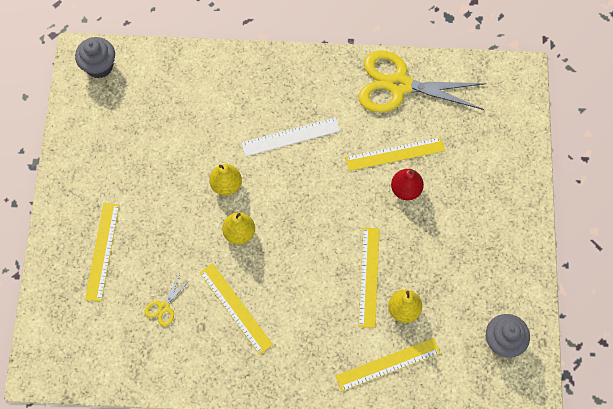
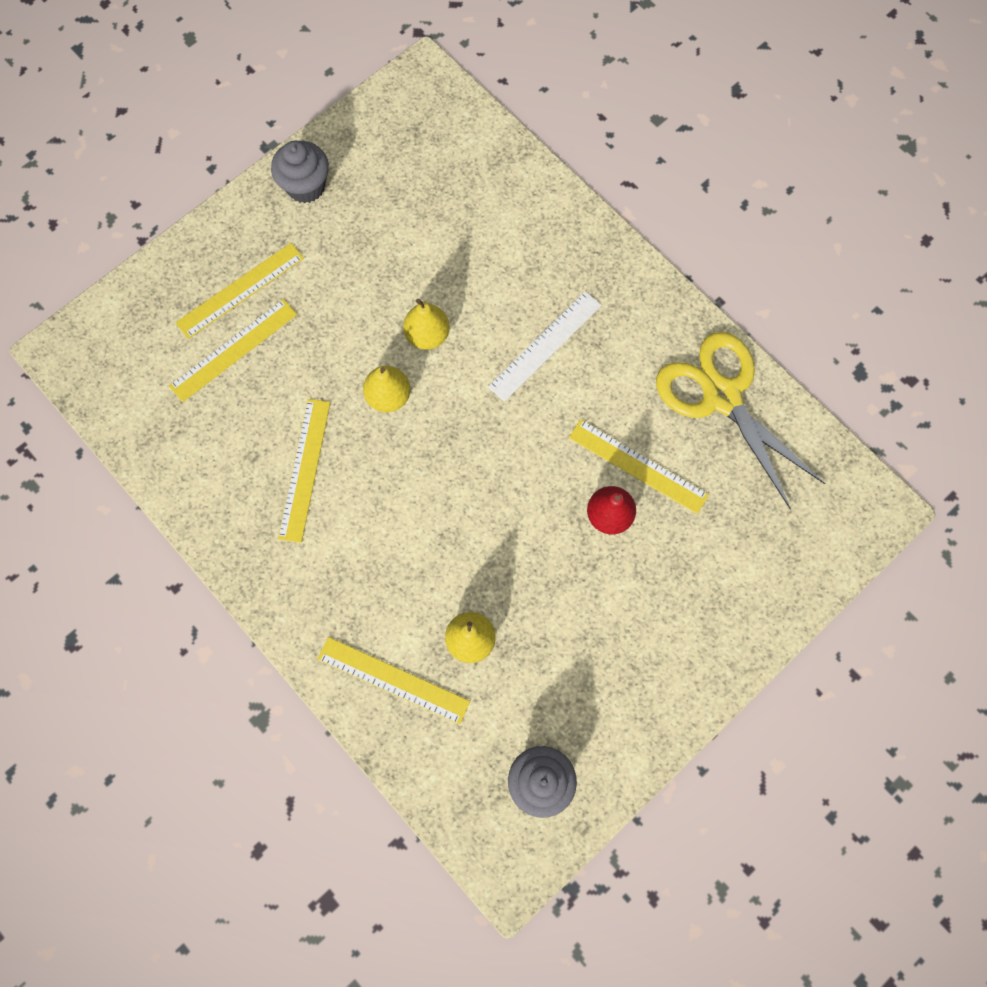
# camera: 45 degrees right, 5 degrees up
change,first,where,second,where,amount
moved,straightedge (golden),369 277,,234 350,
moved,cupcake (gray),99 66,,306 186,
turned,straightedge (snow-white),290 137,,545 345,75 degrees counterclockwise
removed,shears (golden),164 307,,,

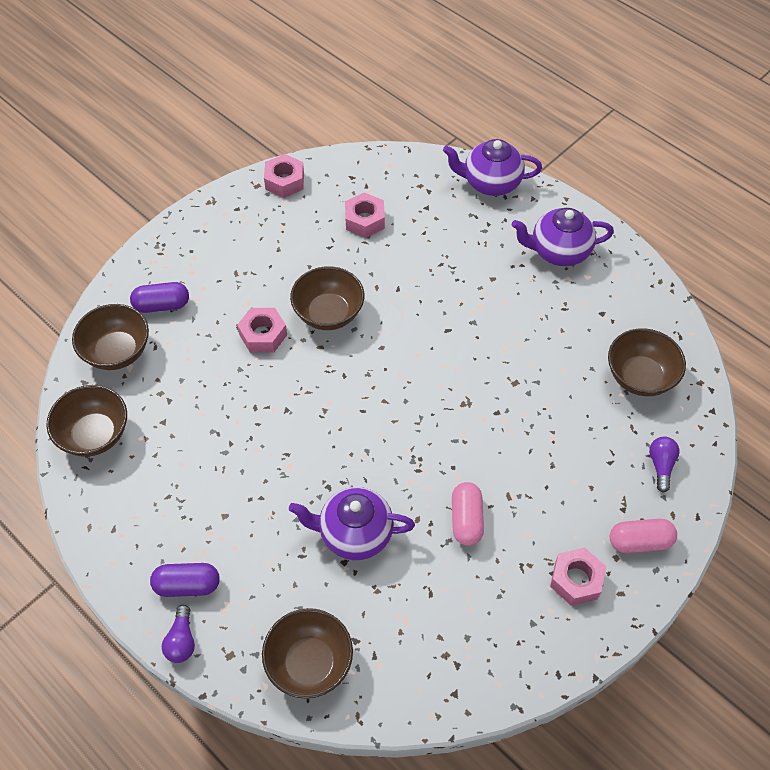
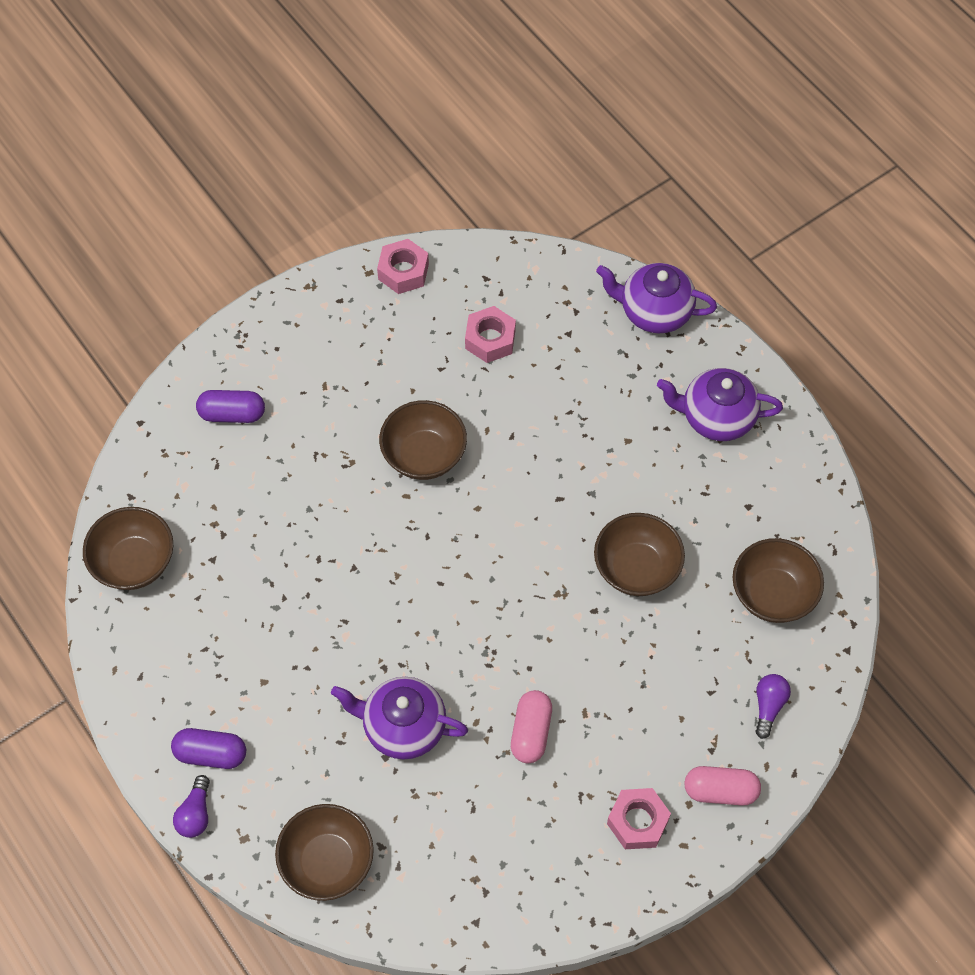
# camera: 10 degrees right, 5 degrees up
change,first,where,second,where,amount
moved,deep dish (russet),117 352,,636 568,
removed,hexagon nut (rose-pink),263 335,,,

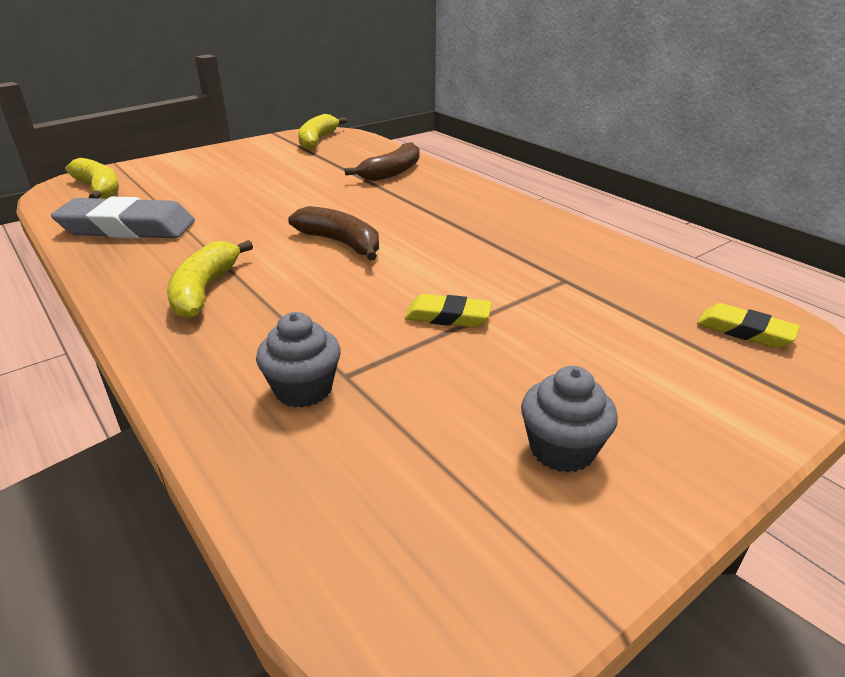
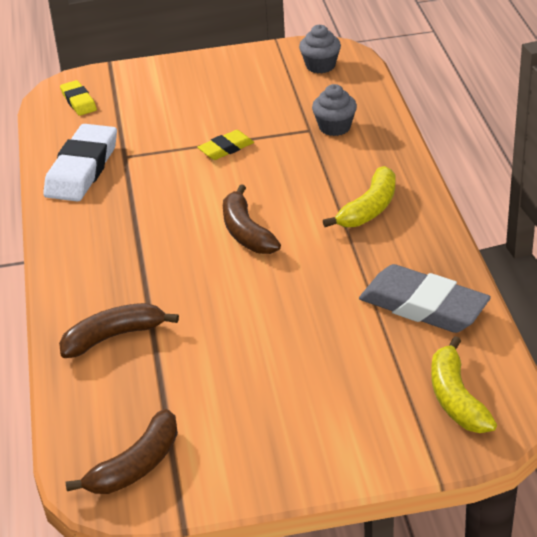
# camera: 150 degrees left, 5 degrees up
change,first,where,second,where,amount
added,,,pencil eraser (snow-white),82 169,
recoloured,banana (golden),317 140,banana (russet),136 466,
turned,pencil eraser (golden),448 316,,226 148,75 degrees counterclockwise
moved,cupcake (gray),562 449,,320 66,

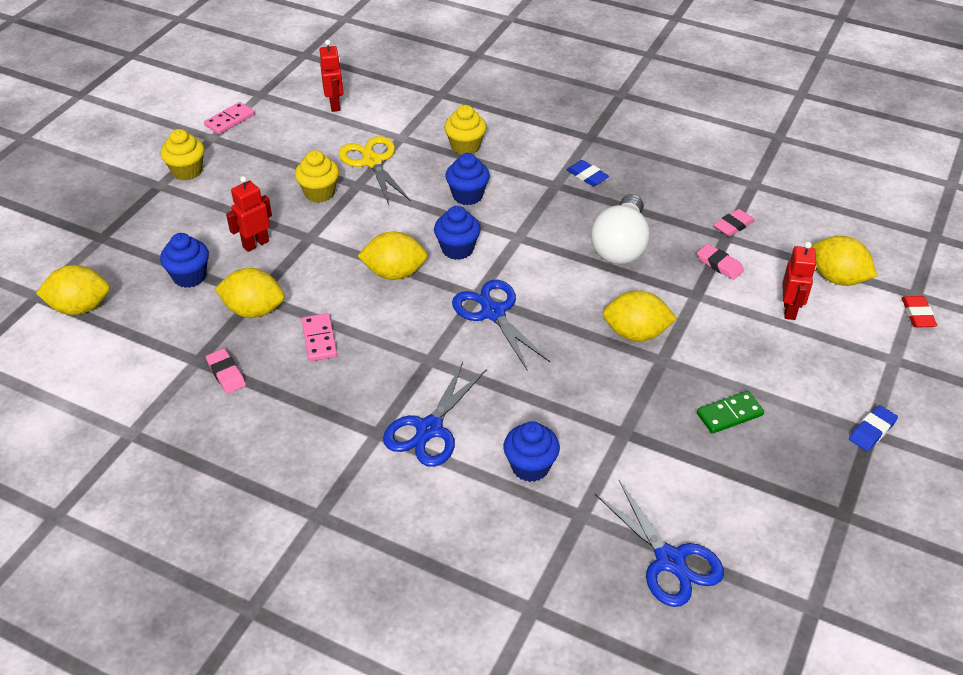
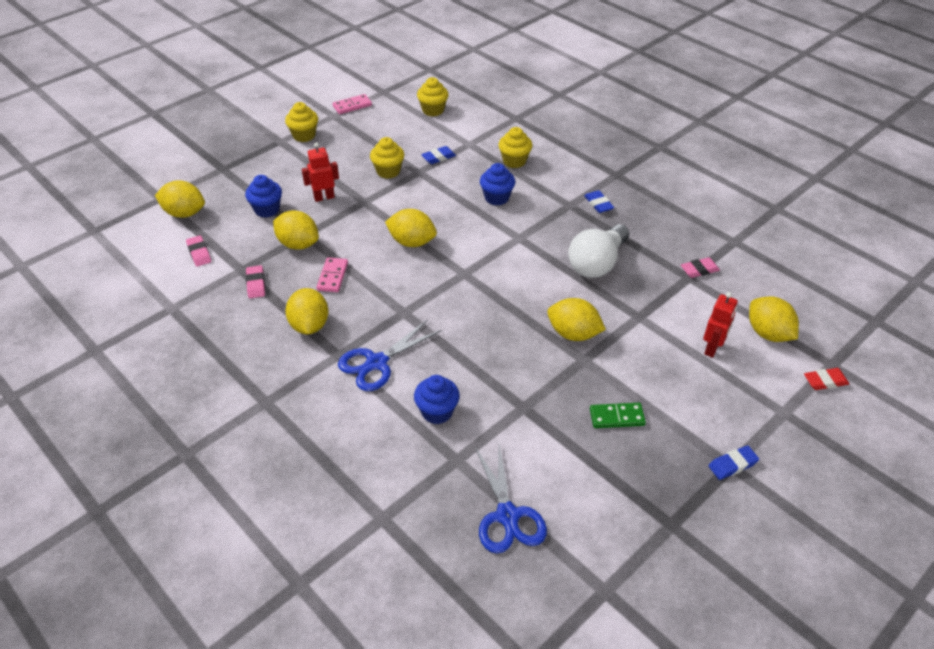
# camera: 20 degrees right, 0 degrees up
change,first,where,second,where,amount
moved,pencil eraser (rose-pink),719 264,,199 253,
added,,,citrus fruit (golden),309 325,
replaced,toy robot (crimson),335 105,cupcake (golden),433 110,
replaced,shears (golden),372 162,pencil eraser (royal blue),438 157,
turned,pencil eraser (crimson),917 314,,825 381,60 degrees clockwise
removed,cupcake (royal blue),457 249,,,
removed,shears (royal blue),493 313,,,

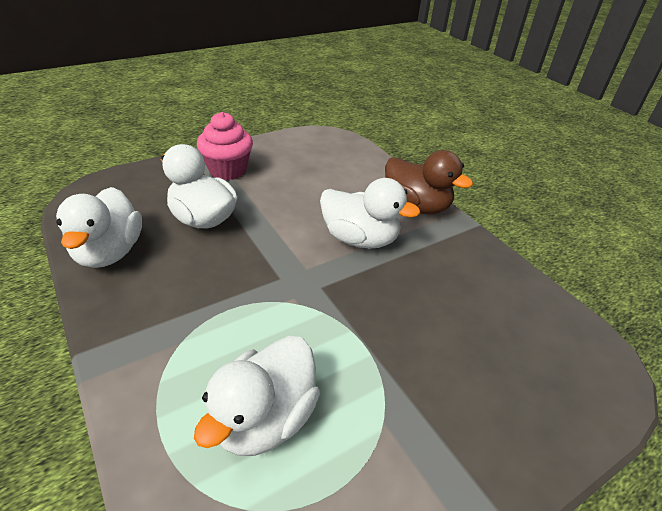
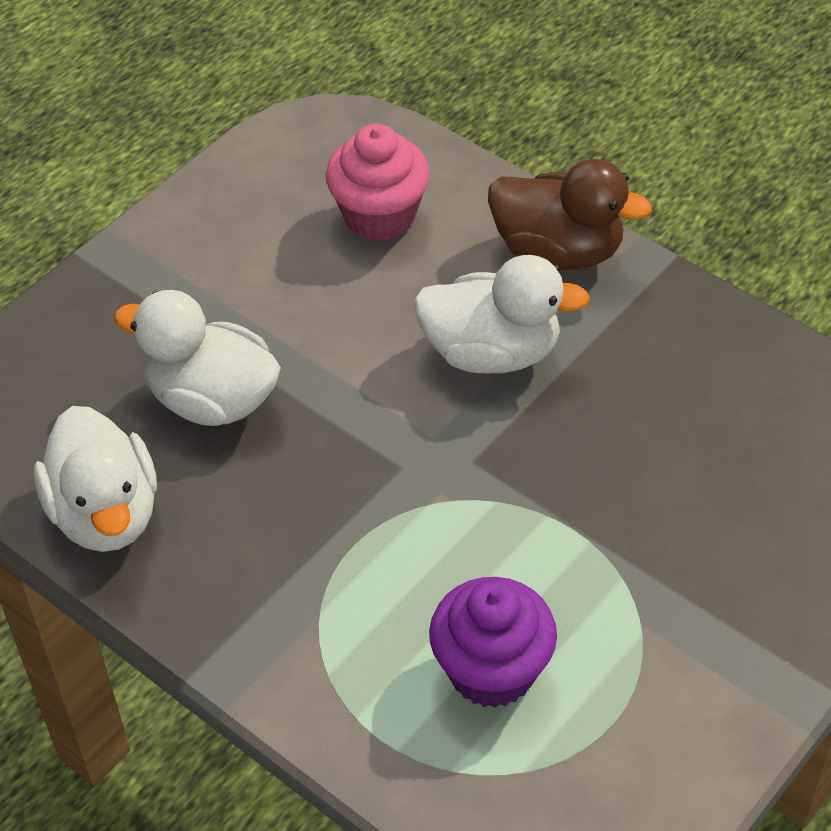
# camera: 15 degrees left, 10 degrees up
change,first,where,second,where,amount
moved,cupcake (rose-pink),228 170,,379 216,
replaced,duck (snow-white),265 418,cupcake (violet),492 670,

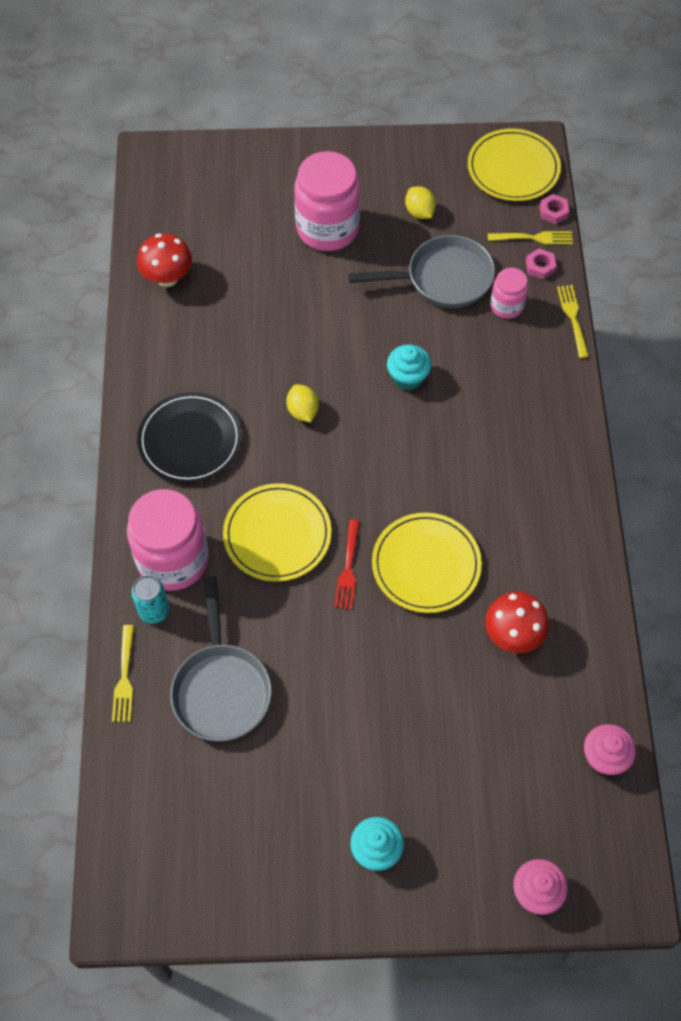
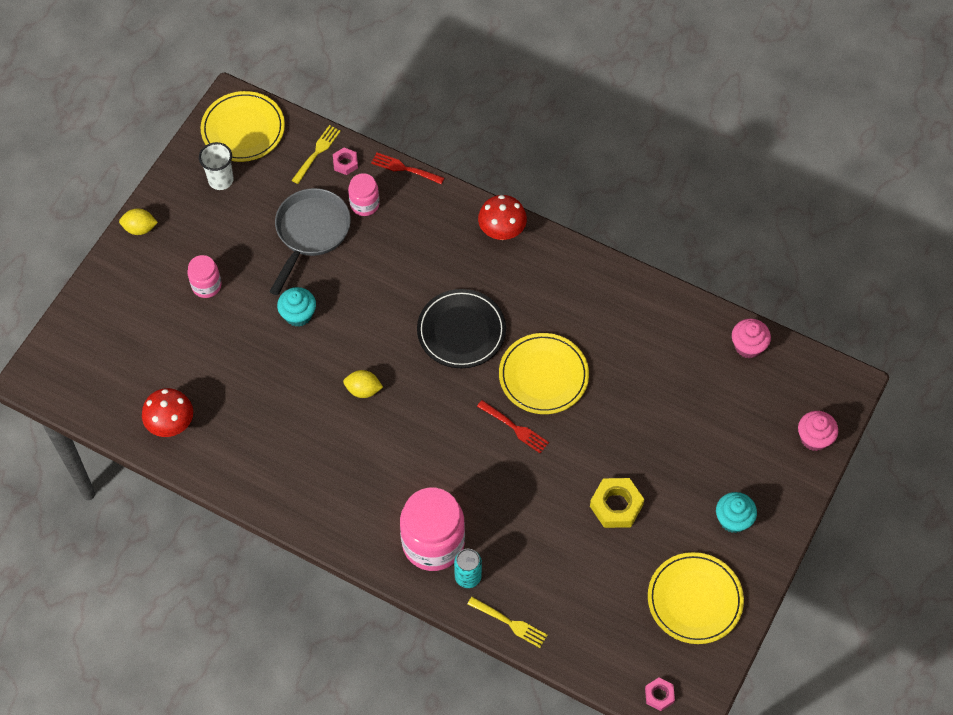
# camera: 60 degrees left, 0 degrees up
change,first,where,second,where,amount
moved,citrus fruit (golden),419 212,,140 228,
resized,jar (rose-pink),327 228,,206 286,x0.52
added,,,cup (snow-white),221 180,
moved,cupcake (aqua),408 377,,298 315,
recoloured,fork (golden),573 318,fork (crimson),405 168,
moved,plate (jet-black),190 440,,461 331,
moved,fungus (crimson),513 635,,502 231,
added,,,hexagon nut (golden),616 506,
moved,hexagon nut (rose-pink),553 212,,659 695,
moved,plate (golden),277 534,,694 599,
removed,skillet (gray),221 688,,,

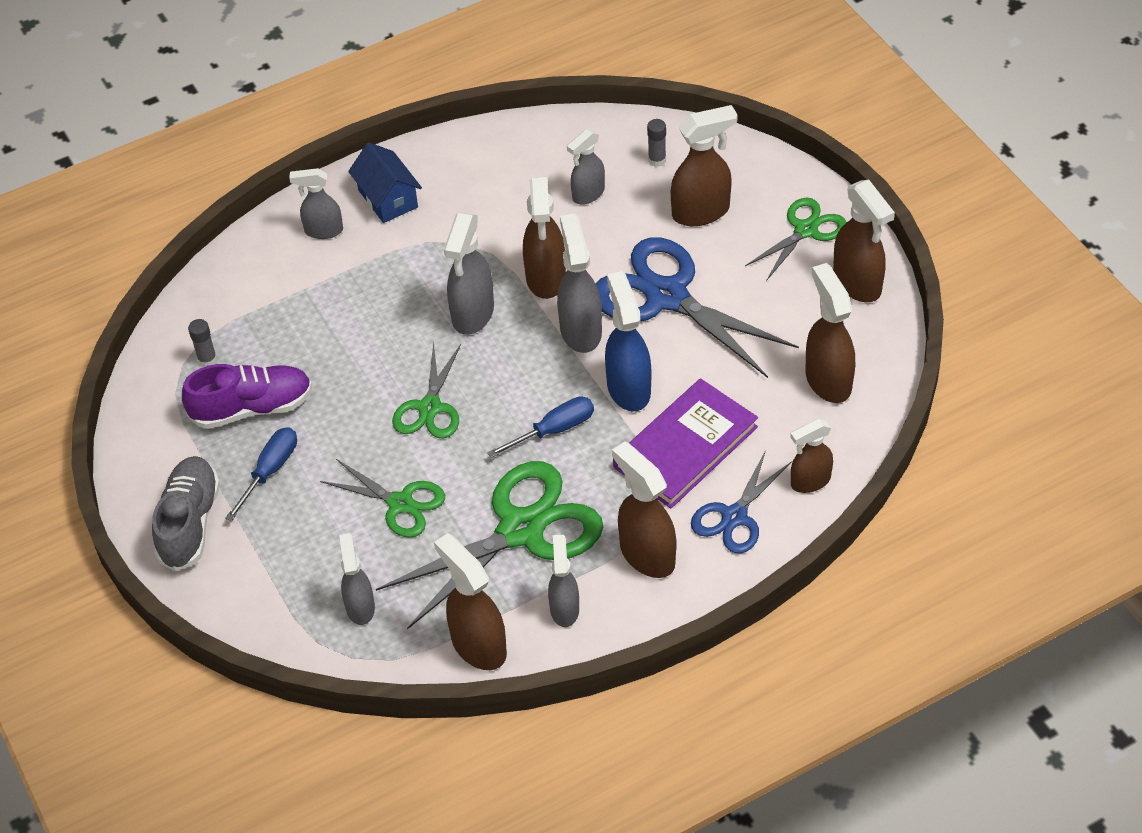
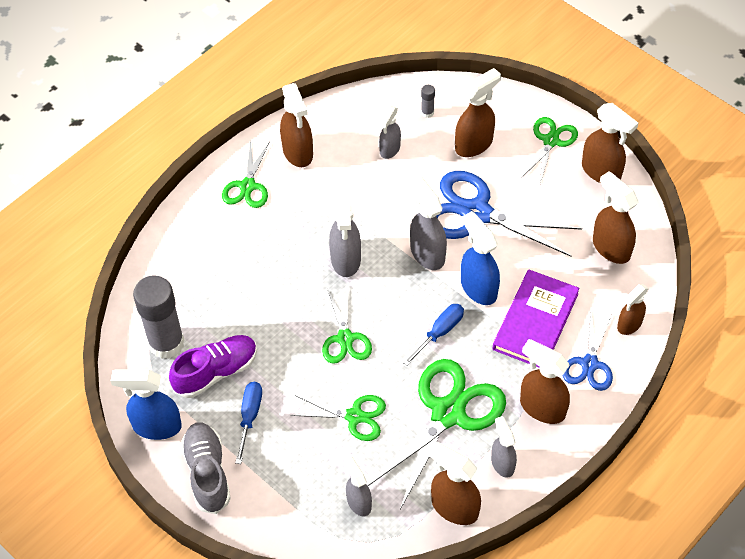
# camera: 20 degrees left, 5 degrees up
change,first,where,second,where,amount
added,,,spray bottle (royal blue),156 426,
resized,stick of glue (gray),207 360,,166 343,x2.48
replaced,cottage (royal blue),388 199,shears (green),247 186,
moved,spray bottle (russet),546 278,,298 152,
removed,spray bottle (gray),323 231,,,

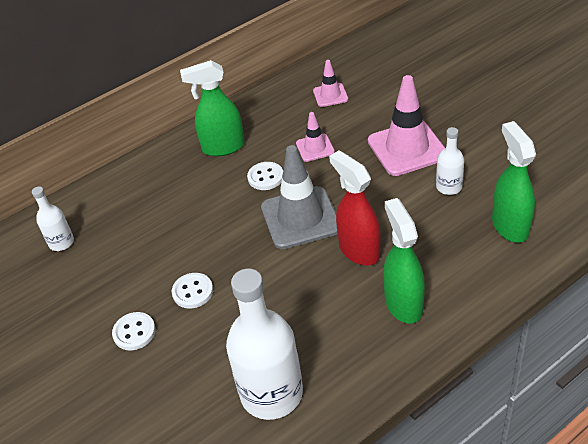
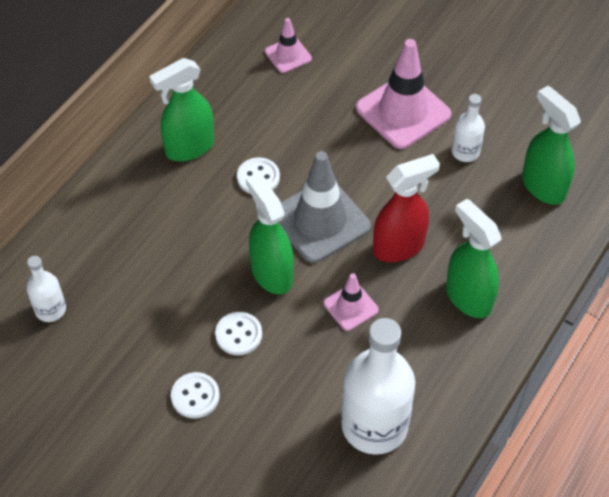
# camera: 25 degrees left, 10 degrees up
change,first,where,second,where,amount
added,,,spray bottle (green),271 273,
moved,safety cone (rose-pink),315 148,,350 307,
turned,spray bottle (crimson),358 250,,399 247,120 degrees clockwise

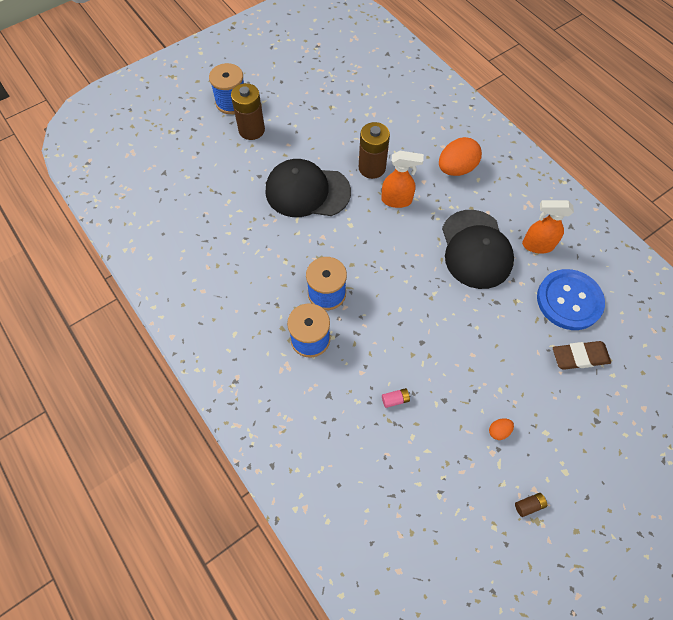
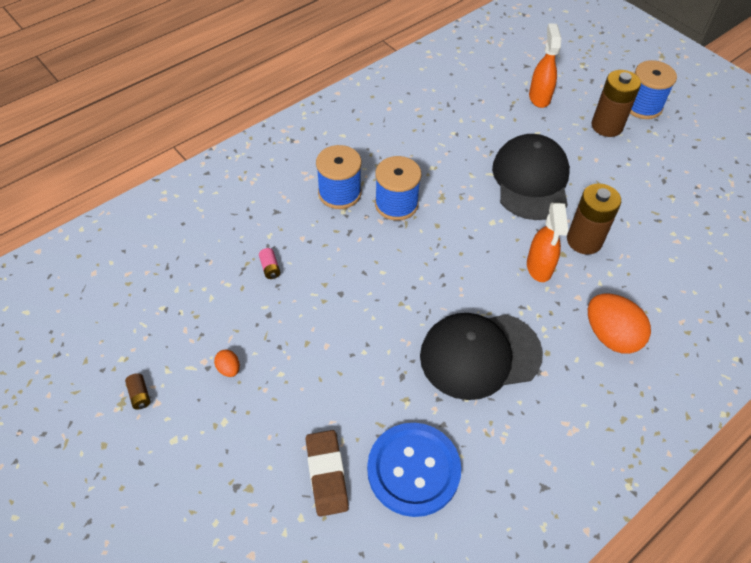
# camera: 85 degrees right, 10 degrees down
change,first,where,second,where,amount
moved,spray bottle (orange),537 245,,539 97,

